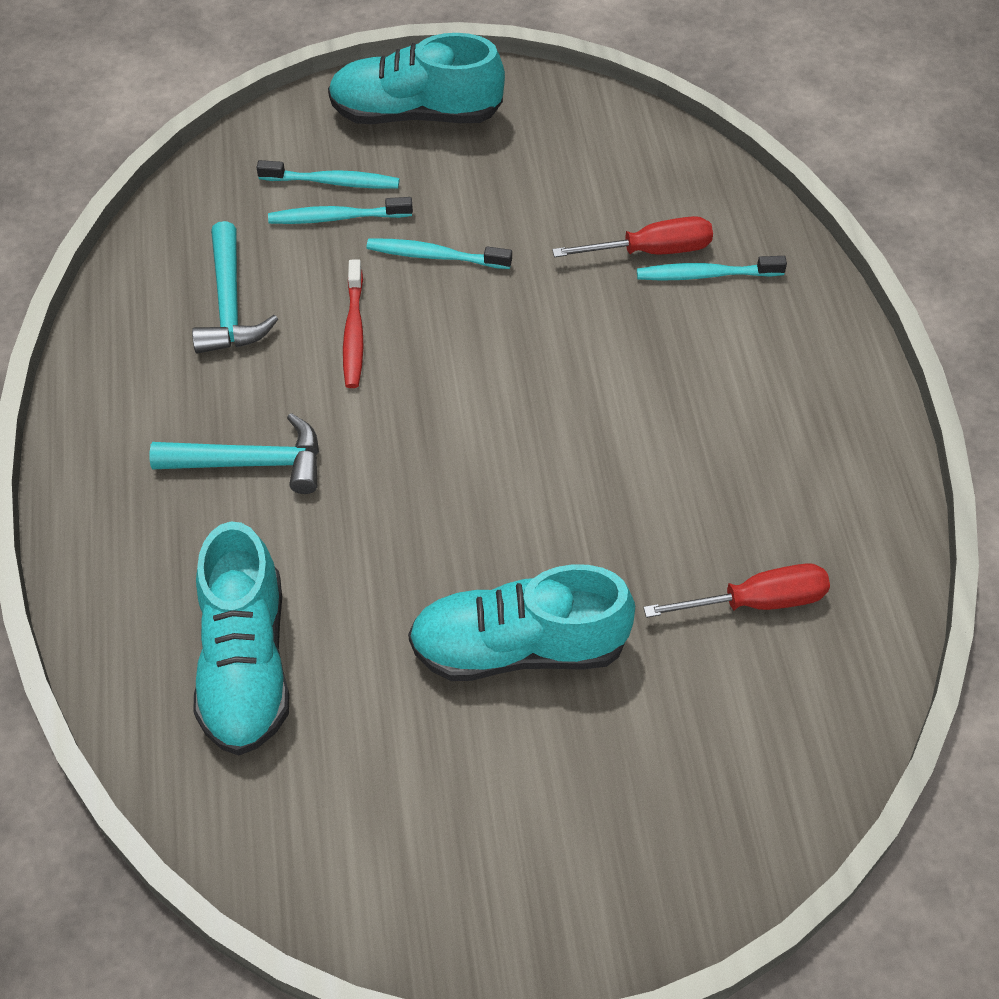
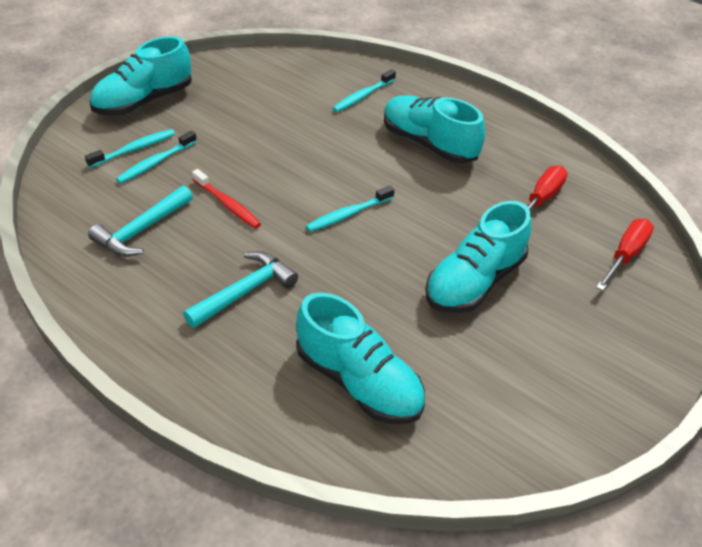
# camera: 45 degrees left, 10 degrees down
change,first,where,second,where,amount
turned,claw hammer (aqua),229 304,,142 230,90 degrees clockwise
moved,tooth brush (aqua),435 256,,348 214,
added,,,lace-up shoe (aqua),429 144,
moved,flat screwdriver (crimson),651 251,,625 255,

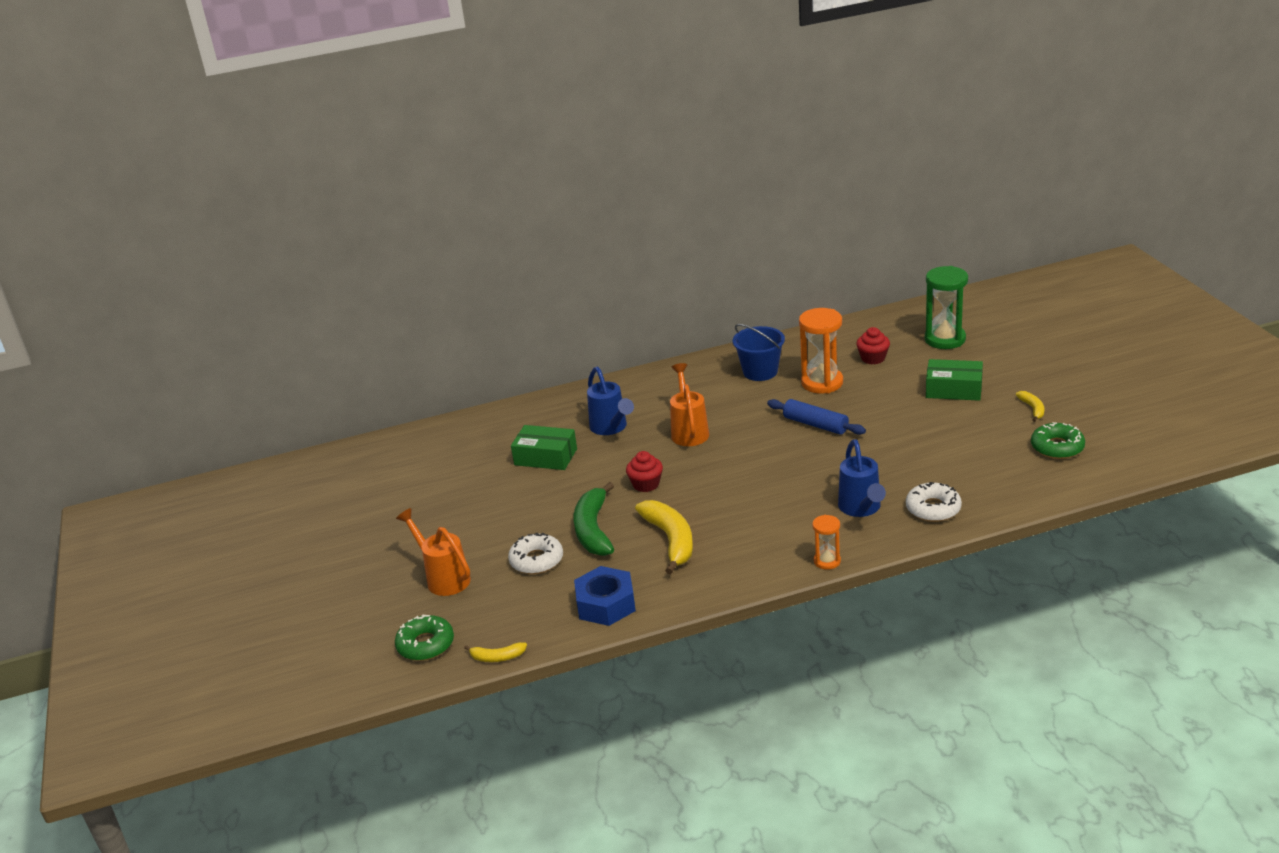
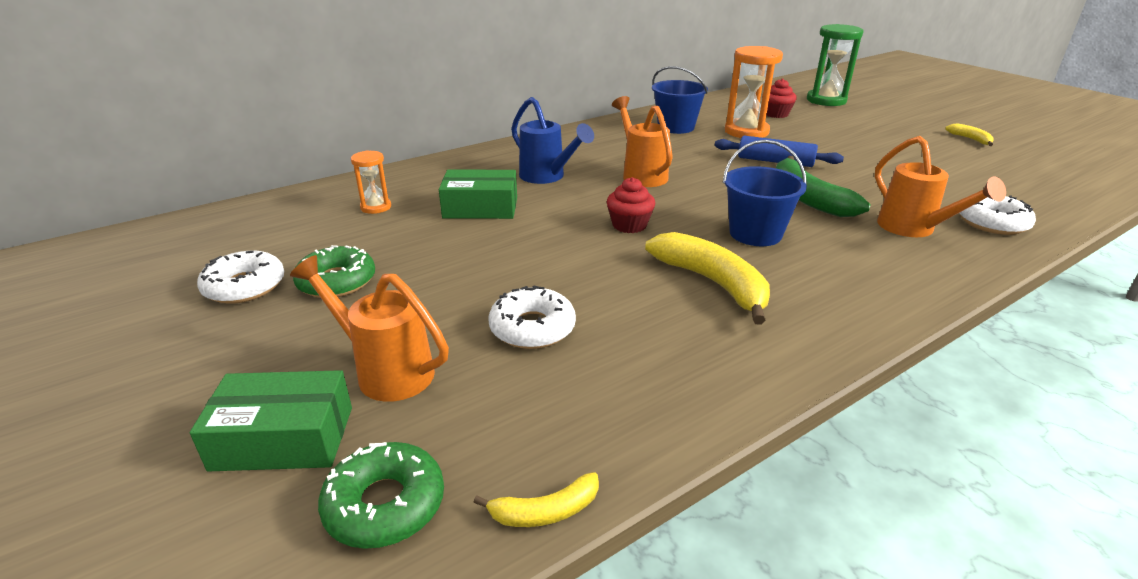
# camera: 20 degrees left, 0 degrees up
change,first,where,second,where,amount
moved,parcel (green),953 389,,283 438,
added,,,glazed donut (snow-white),245 286,
moved,glazed donut (green),1057 447,,337 281,
moved,hourglass (orange),827 561,,376 207,
added,,,bucket (royal blue),755 234,
moved,banana (green),593 530,,807 198,
recoloured,sprinkling can (royal blue),861 509,sprinkling can (orange),914 229,
removed,hexagon nut (royal blue),606 604,,,

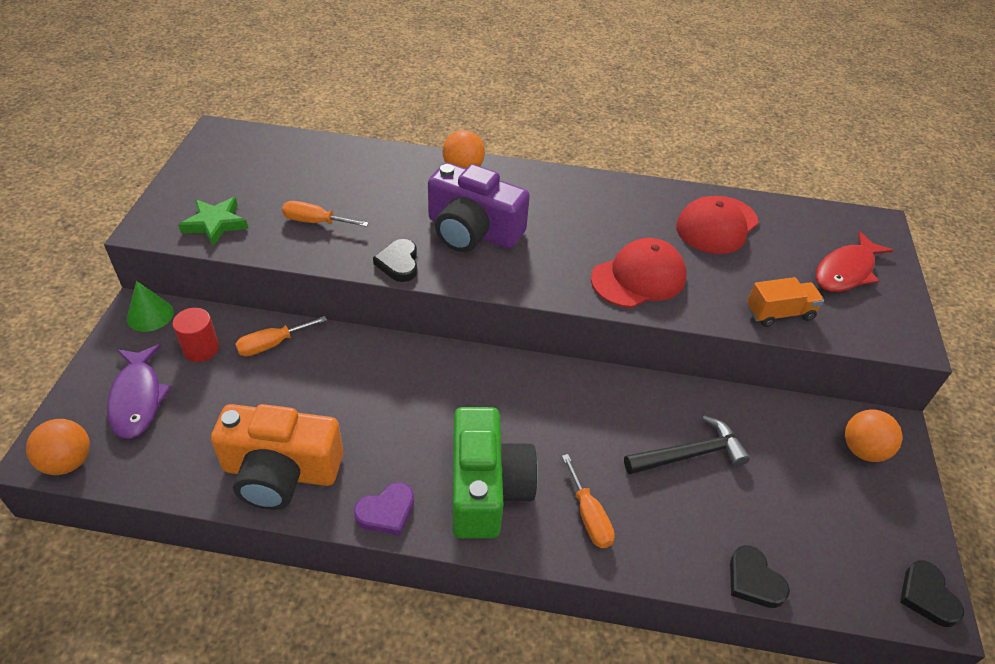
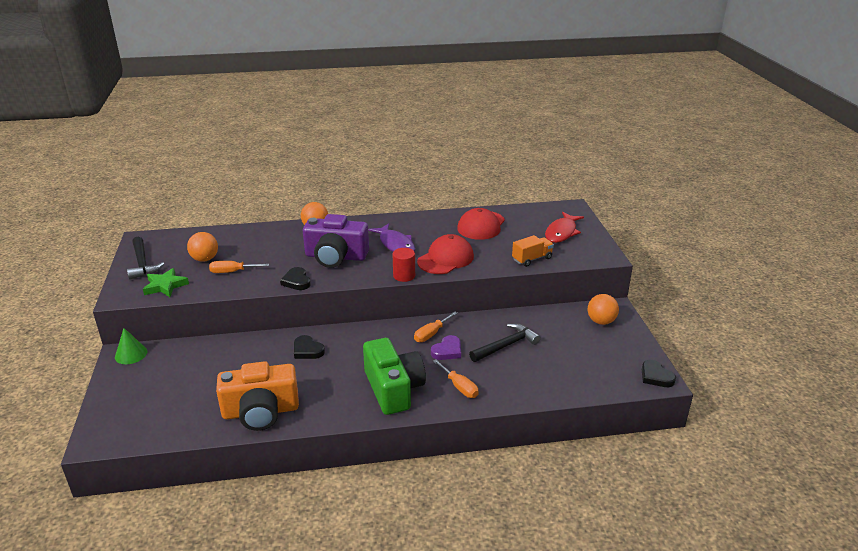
# camera: 15 degrees left, 15 degrees down
change,first,where,second,where,amount
added,,,claw hammer (jet-black),142 264,
moved,sphere (orange),68 462,,205 259,
moved,heart shape (jet-black),754 580,,307 350,
moved,toy fish (violet),137 398,,395 245,
moved,cylinder shape (crimson),201 349,,404 276,
moved,flat screwdriver (orange),272 344,,431 334,
moved,heart shape (violet),386 512,,447 351,

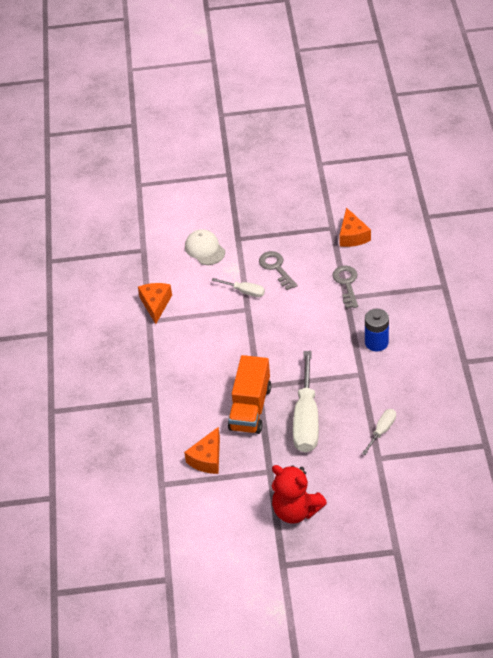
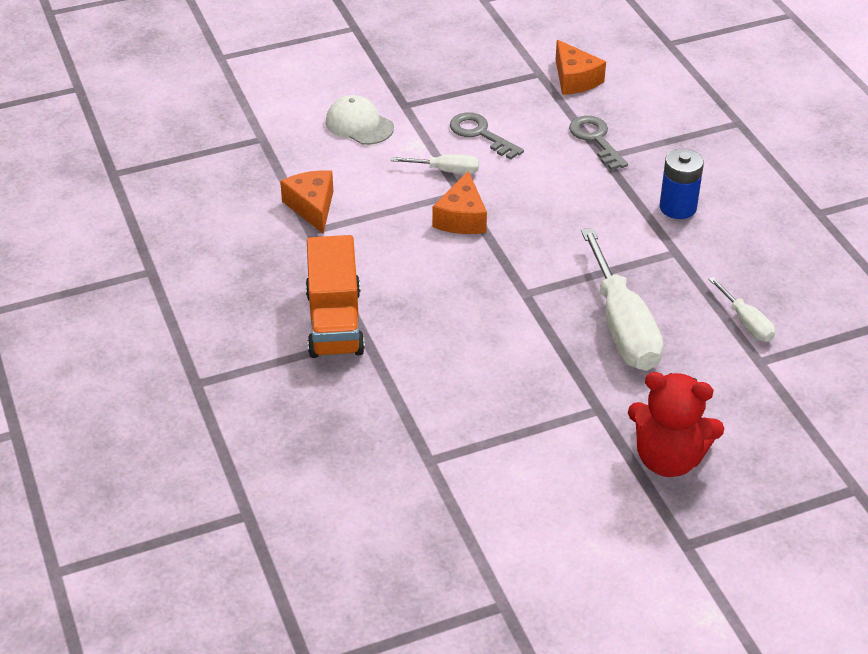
# camera: 20 degrees left, 5 degrees down
change,first,where,second,where,amount
moved,truck (orange),250 408,,334 322,
moved,cheese (orange),207 458,,462 218,
turned,flat screwdriver (snow-white),382 431,,746 323,135 degrees clockwise

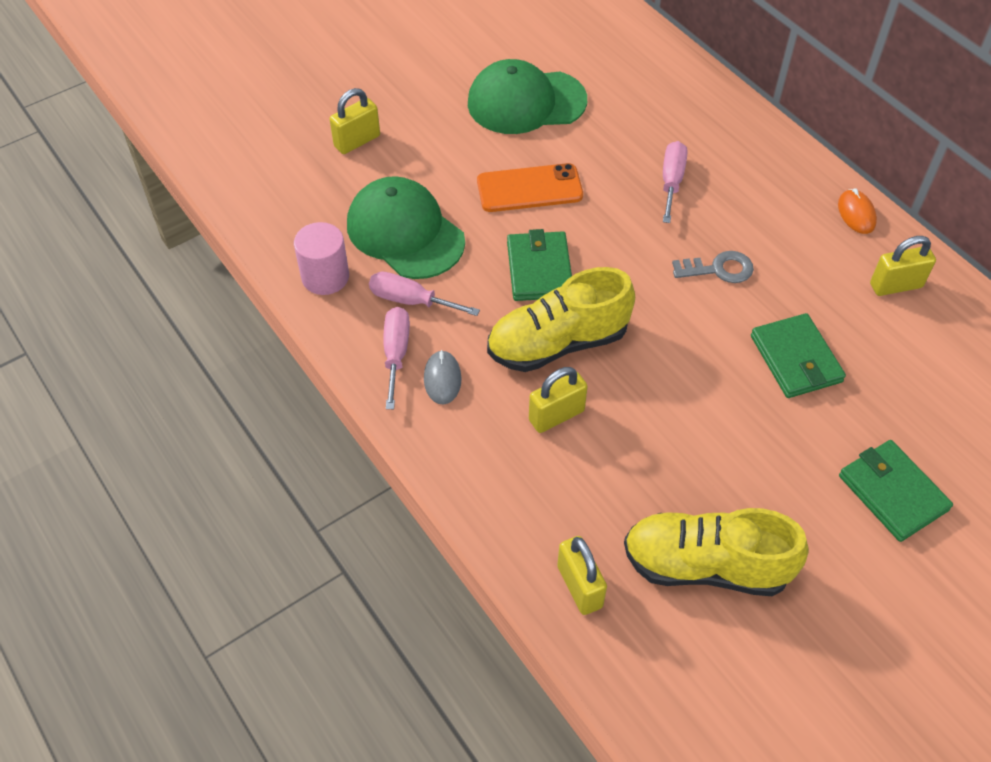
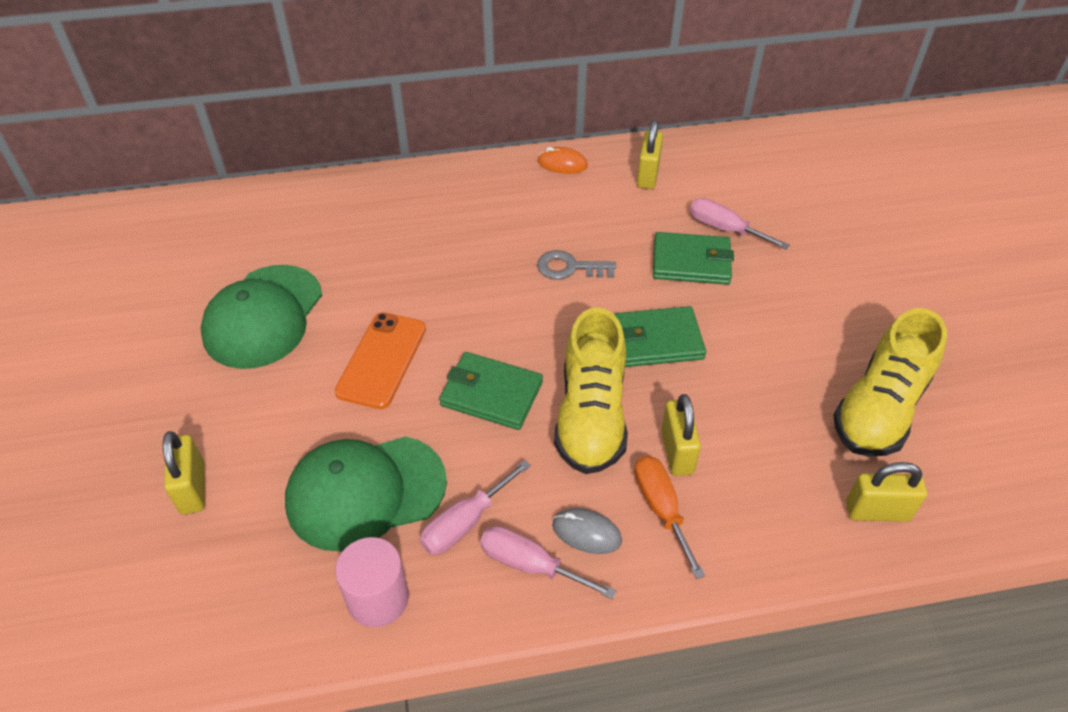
# camera: 65 degrees left, 5 degrees down
change,first,where,second,where,amount
turned,key (gray),719 269,,570 267,105 degrees counterclockwise
moved,wallet (green),892 492,,657 340,
added,,,flat screwdriver (orange),661 508,
moved,flat screwdriver (rose-pink),671 181,,724 229,

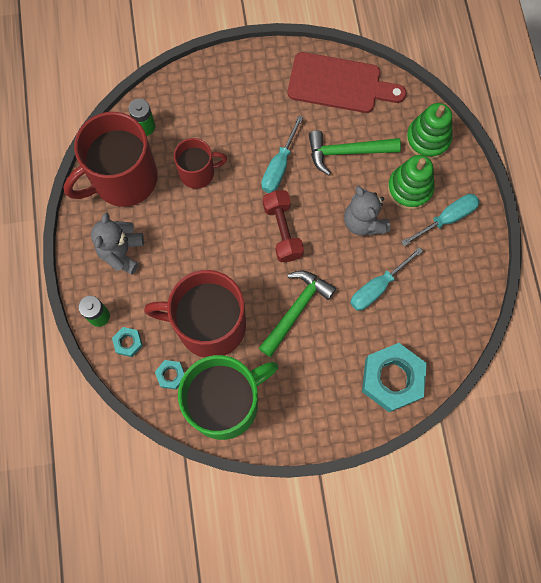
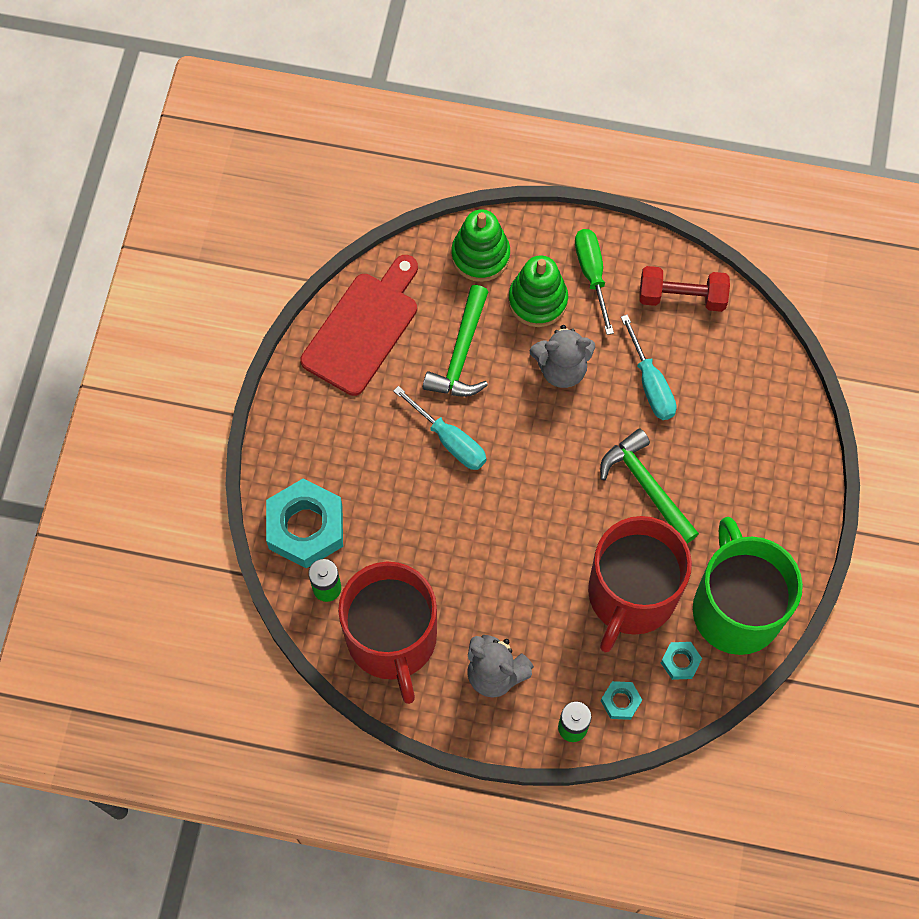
# camera: 70 degrees left, 5 degrees down
change,first,where,second,where,amount
moved,hexagon nut (aqua),392 379,,305 527,
recoloured,flat screwdriver (aqua),447 218,flat screwdriver (green),592 274,
moved,hand weight (crimson),282 231,,682 297,
removed,tea mug (crimson),198 172,,,

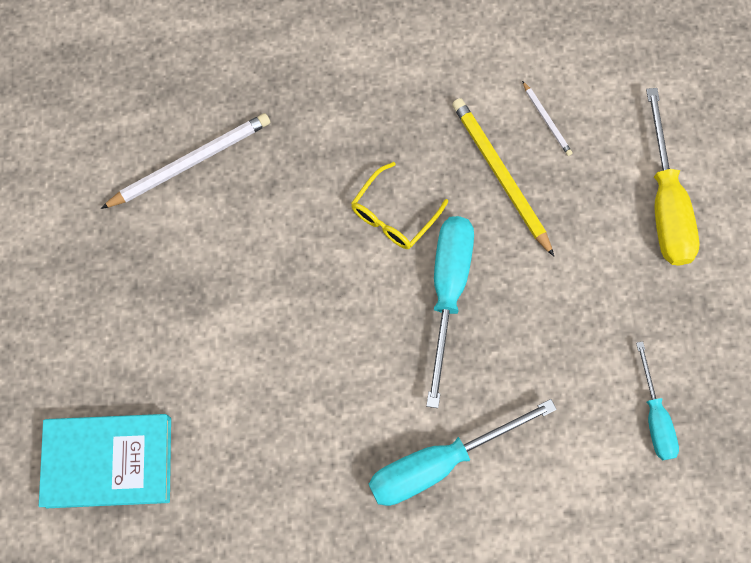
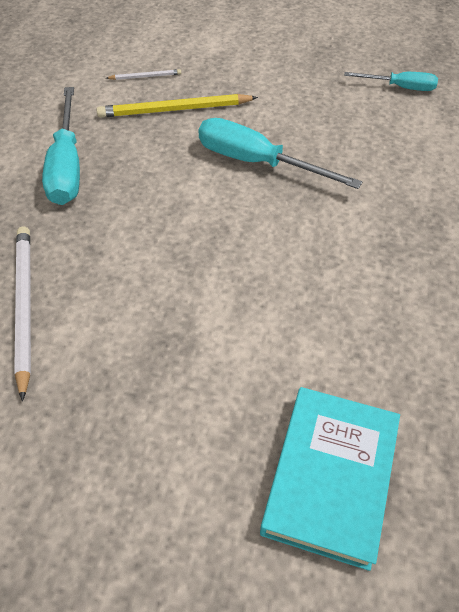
# camera: 70 degrees left, 20 degrees down
change,first,where,second,where,amount
moved,flat screwdriver (aqua),439 462,,67 166,
removed,eyeglasses (golden),394 214,,,
removed,flat screwdriver (golden),665 203,,,

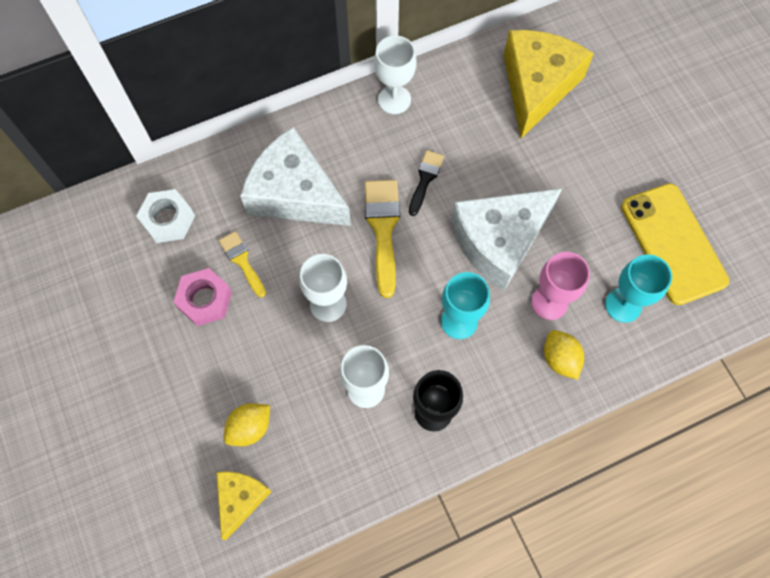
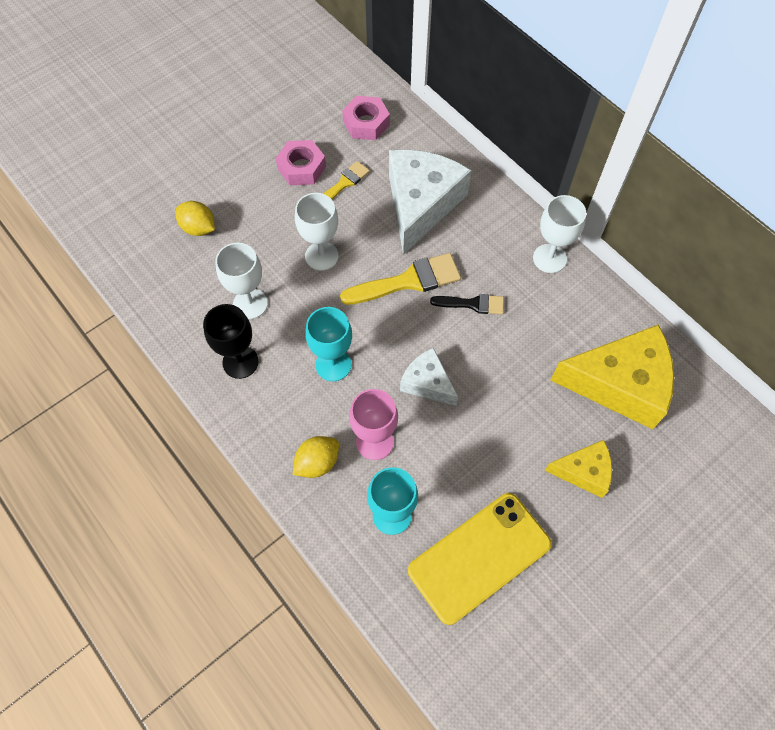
# camera: 75 degrees right, 5 degrees down
change,first,where,second,where,amount
recoloured,hexagon nut (snow-white),168 219,hexagon nut (rose-pink),366 123,
resized,cheese (snow-white),499 241,,427 383,x0.53
moved,cheese (golden),240 499,,583 471,

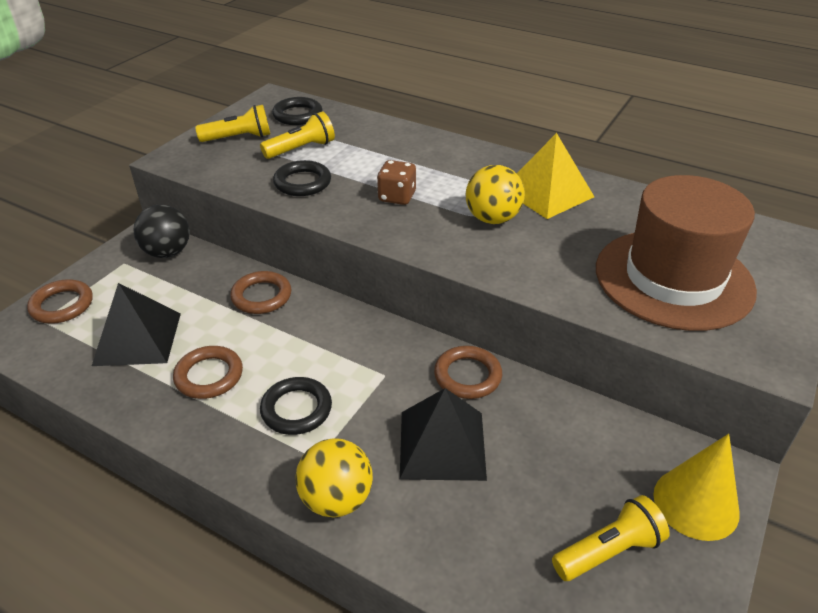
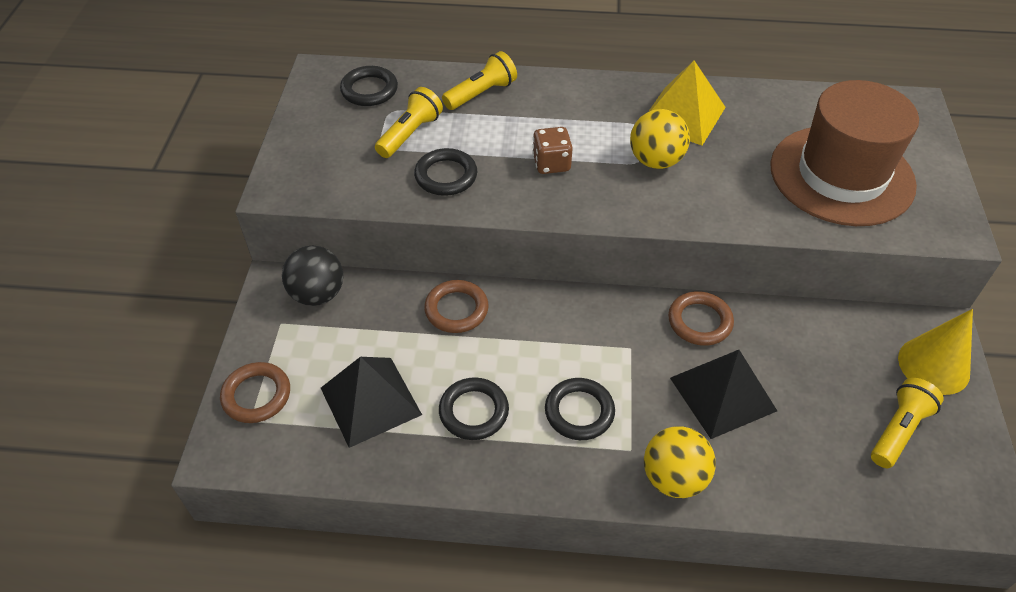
# camera: 25 degrees left, 10 degrees up
change,first,where,second,where,amount
recoloured,hoop (russet),209 376,hoop (jet-black),474 411,
moved,torch (golden),238 138,,481 93,

